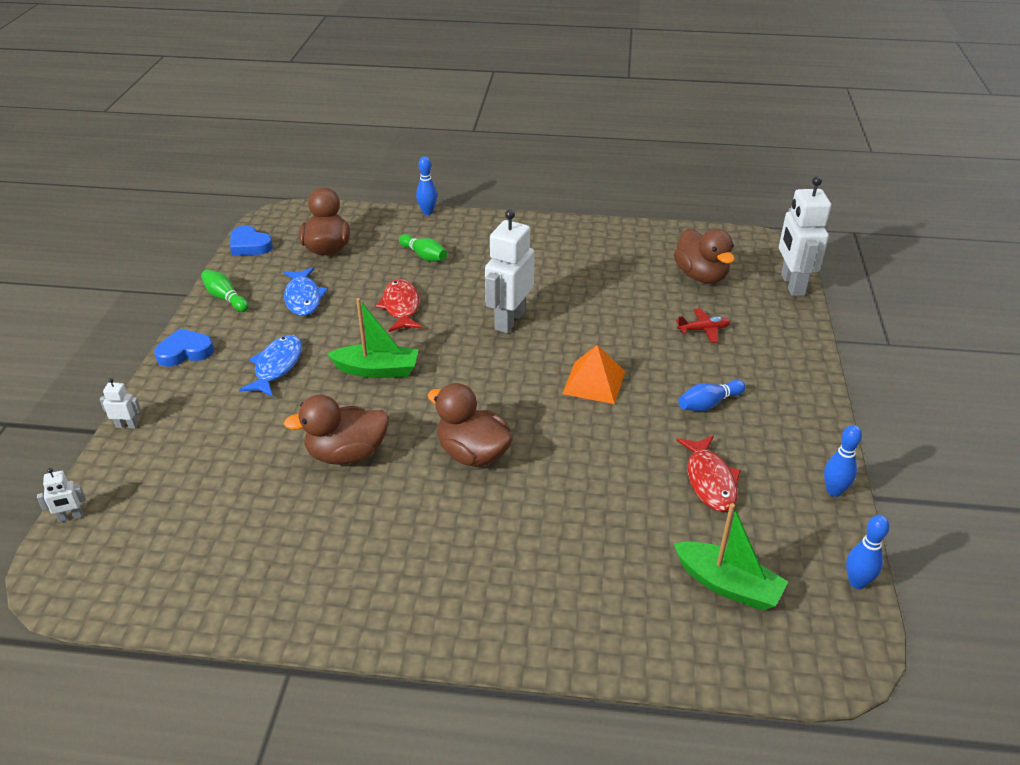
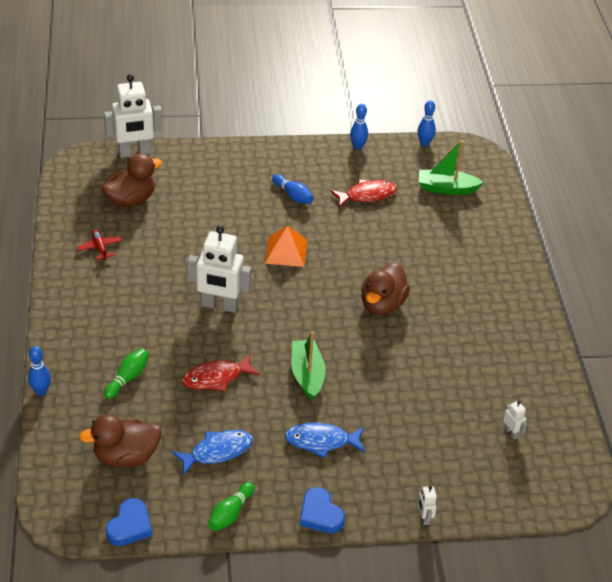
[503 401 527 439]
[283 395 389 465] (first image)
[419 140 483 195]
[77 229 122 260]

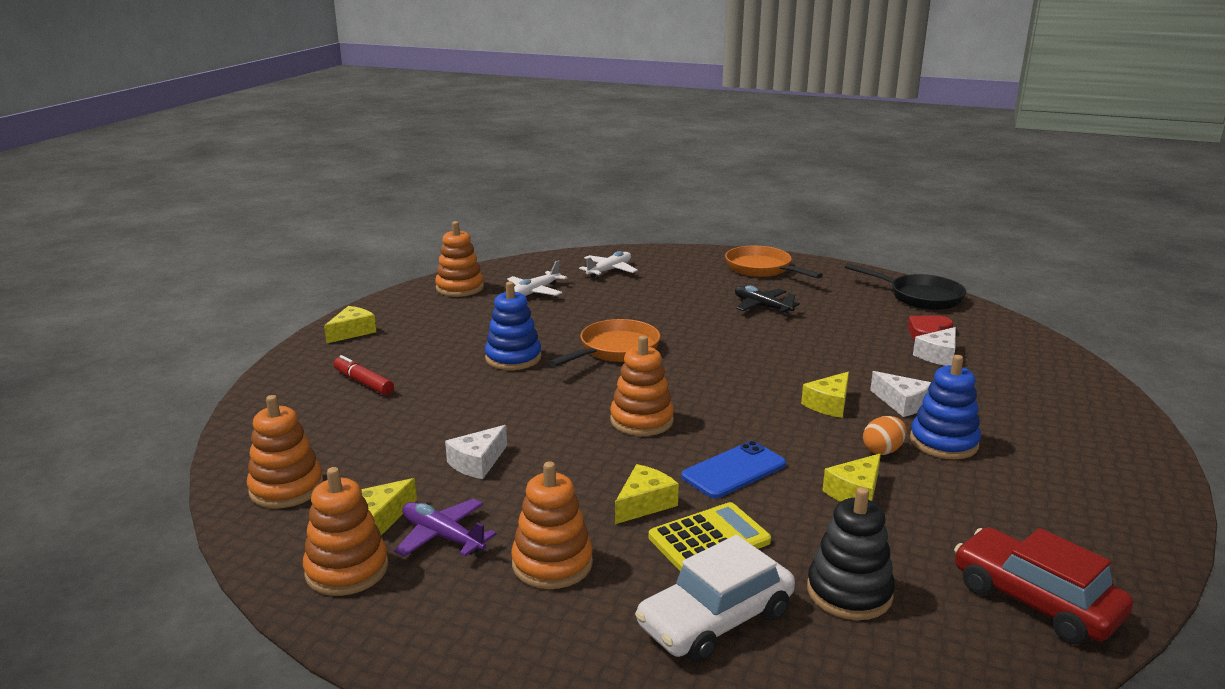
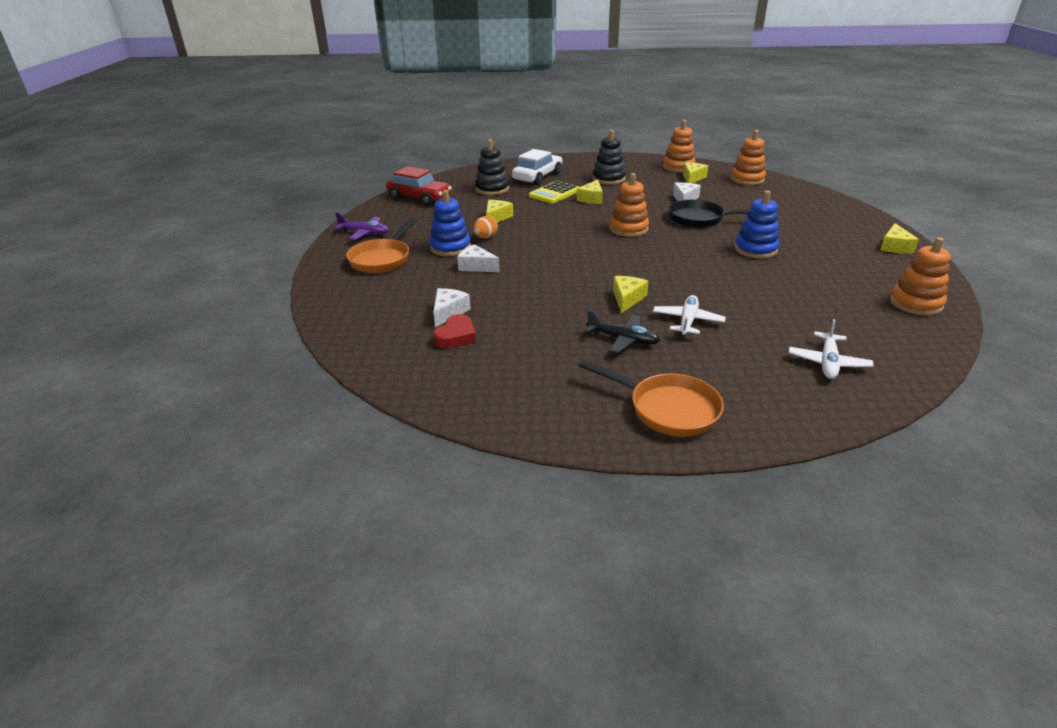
[333 355 394 395] (first image)
[334 212 389 240]
[653 295 726 336]
[593 130 626 185]
[346 218 417 273]
[681 441 786 499] (first image)
[613 276 649 313]
[668 199 749 228]

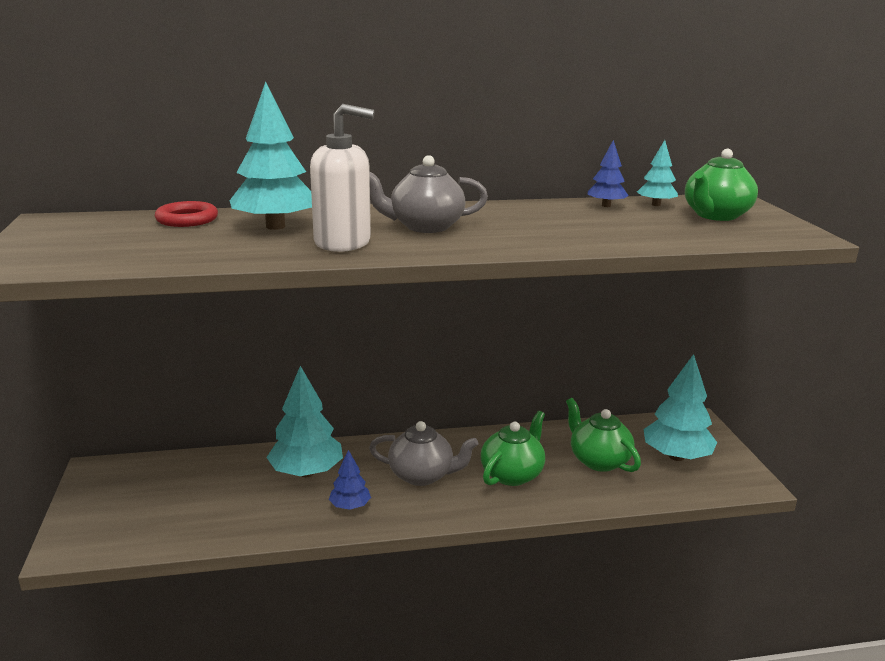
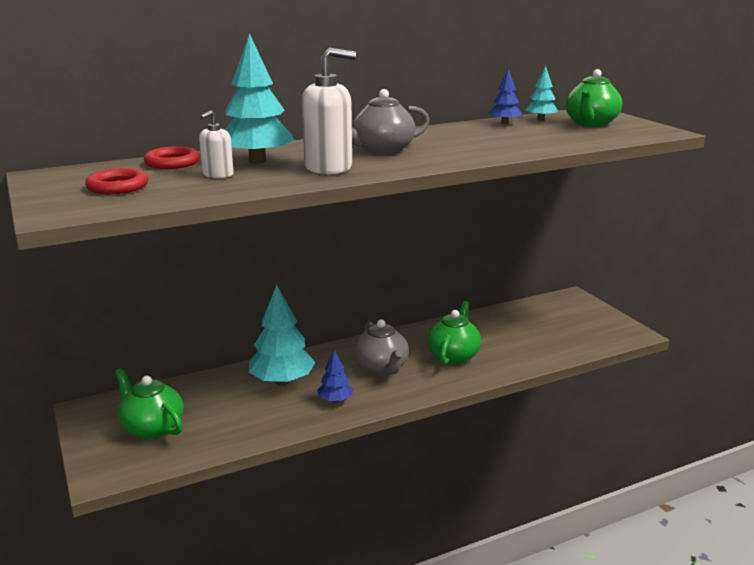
[353 319 409 375]
[115 368 184 439]
[643 354 717 461] (first image)
[85 168 148 194]
[199 110 234 178]

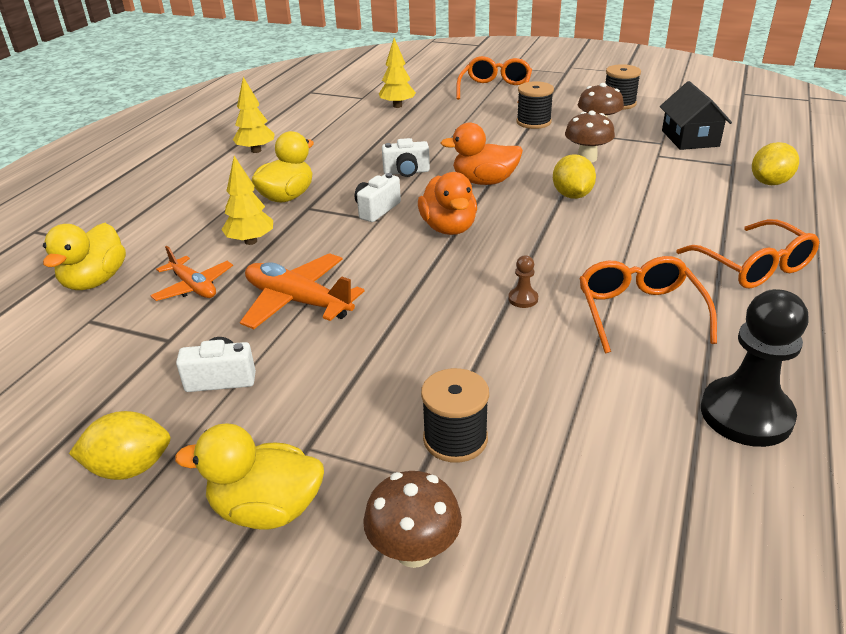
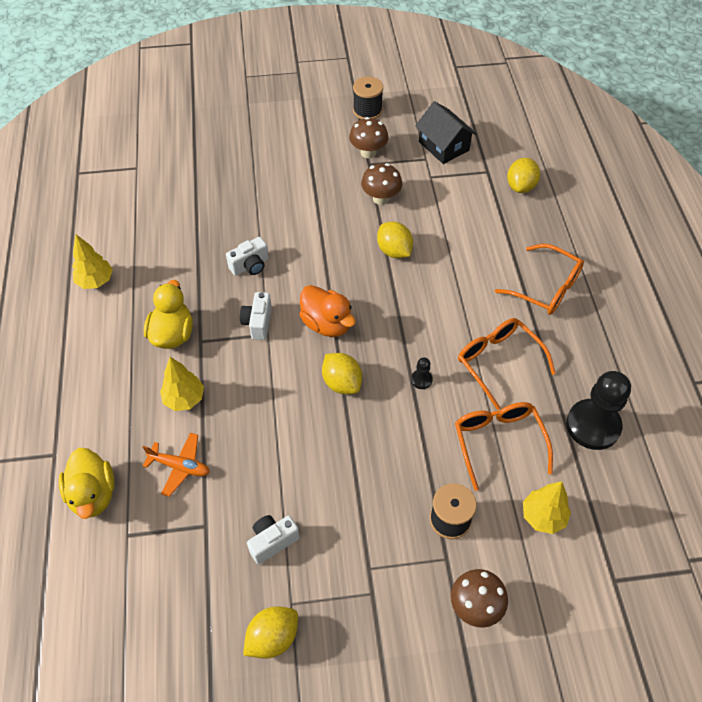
[175 424 324 530] (first image)
[240 253 364 329] (first image)
[523 481 571 534]
[441 123 523 185] (first image)
[455 402 553 491]
[411 357 433 389]
[517 81 554 129] (first image)
[322 353 362 394]

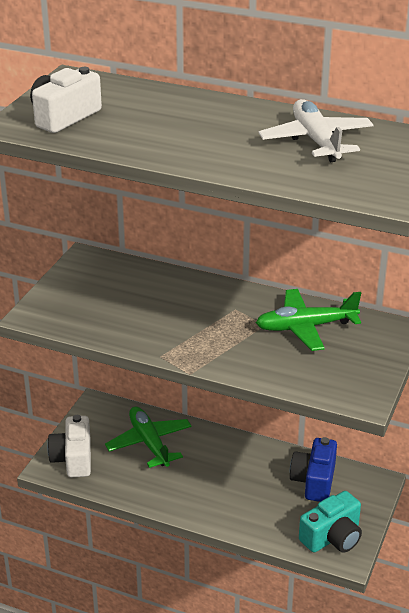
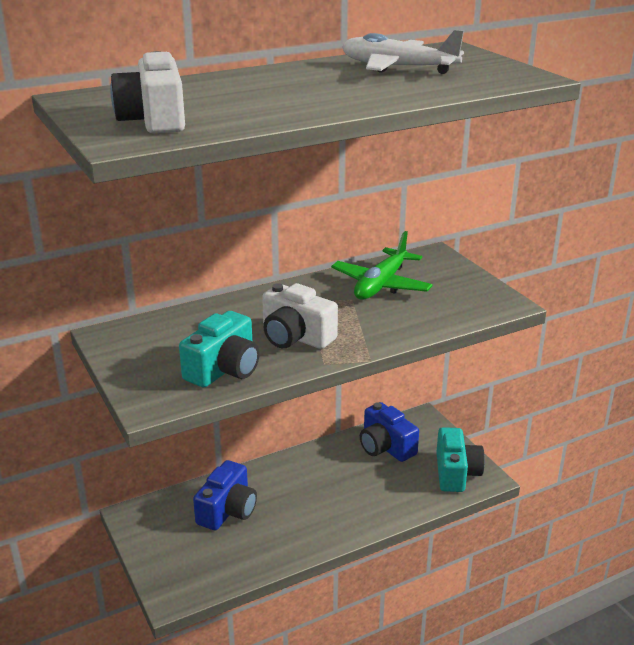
[262 283 338 349]
[193 460 257 530]
[179 311 260 387]

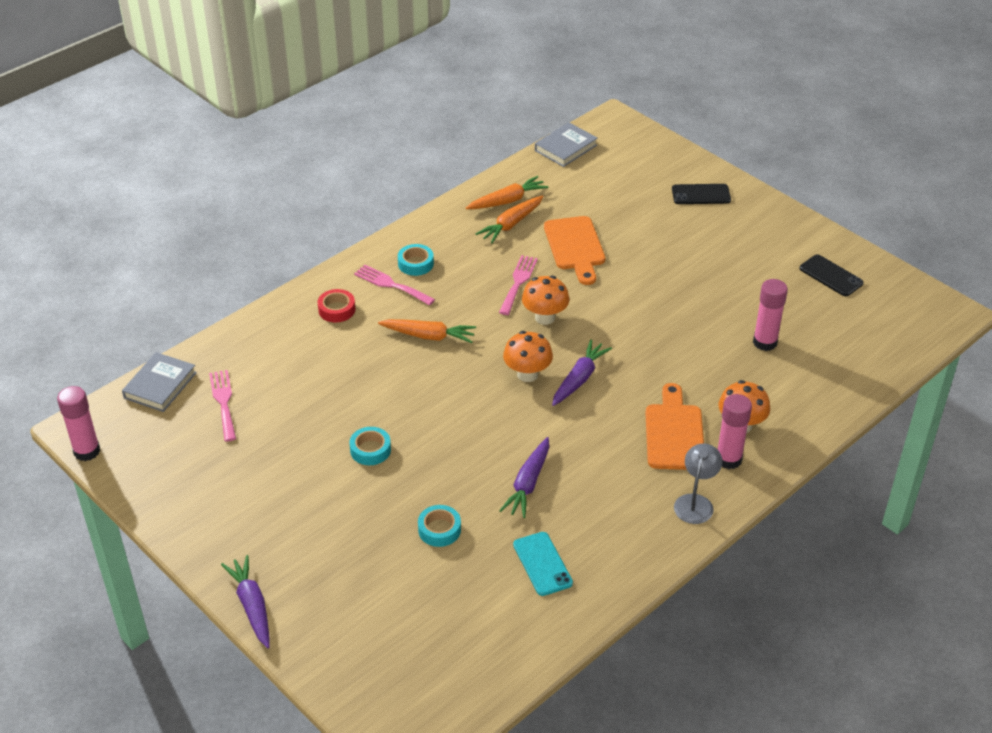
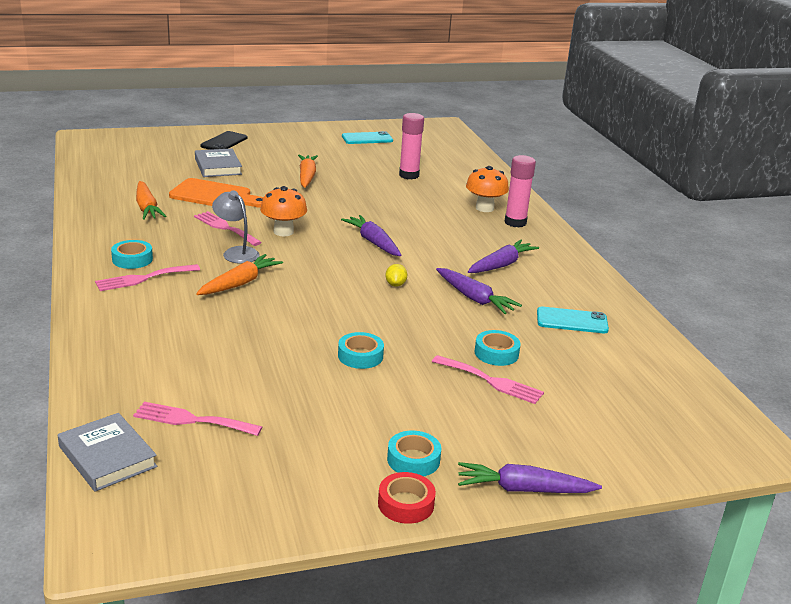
[57 386 100 461] (first image)
[378 472 436 524]
[298 155 318 188]
[503 331 553 382] (first image)
[195 148 242 177]
[646 383 704 470] (first image)
[212 190 260 264]
[342 131 393 144]
[385 264 407 287]
[387 431 441 476]
[432 355 544 404]
[468 240 539 273]

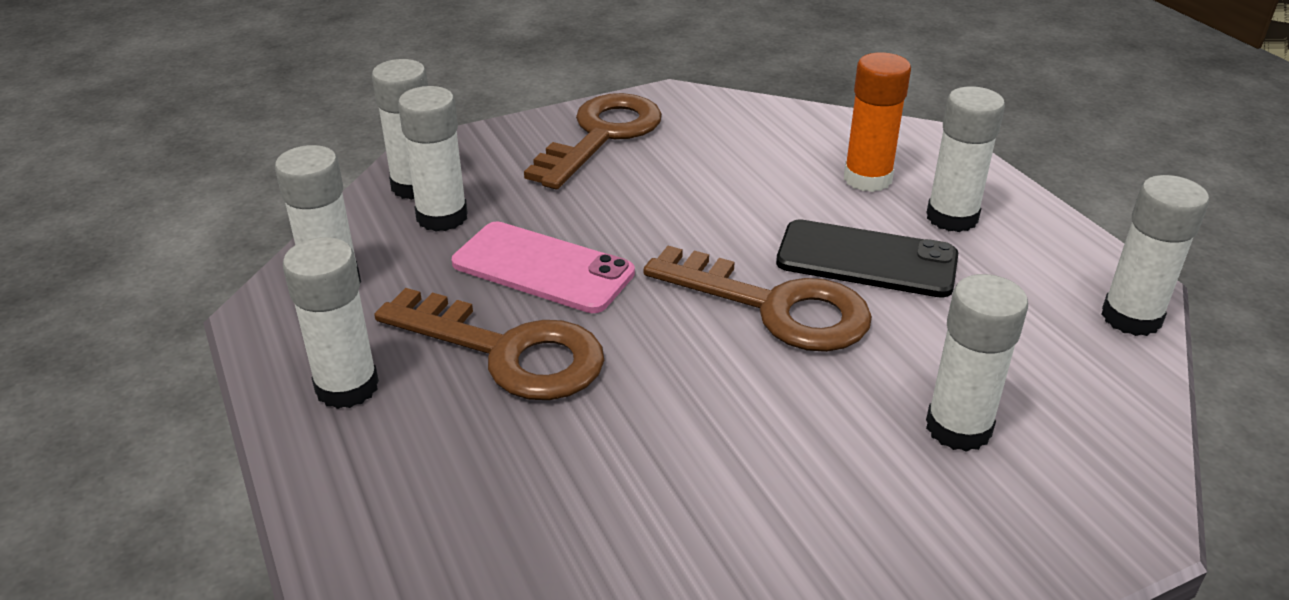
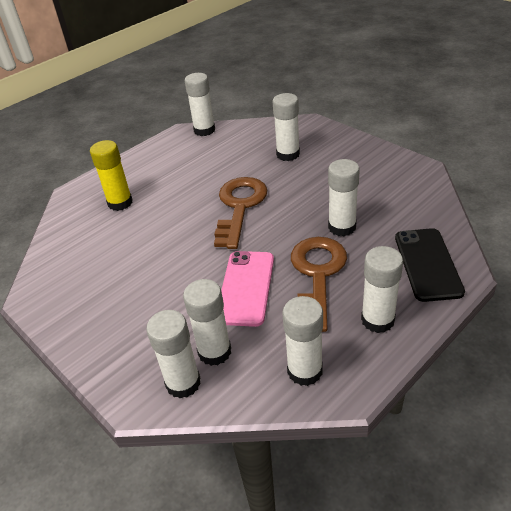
[524 93 662 189] (first image)
[395 228 465 302]
[90 140 133 211]
[328 159 360 237]

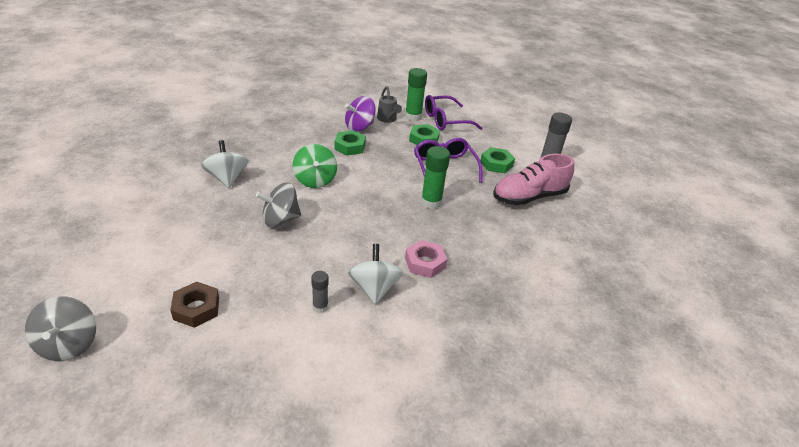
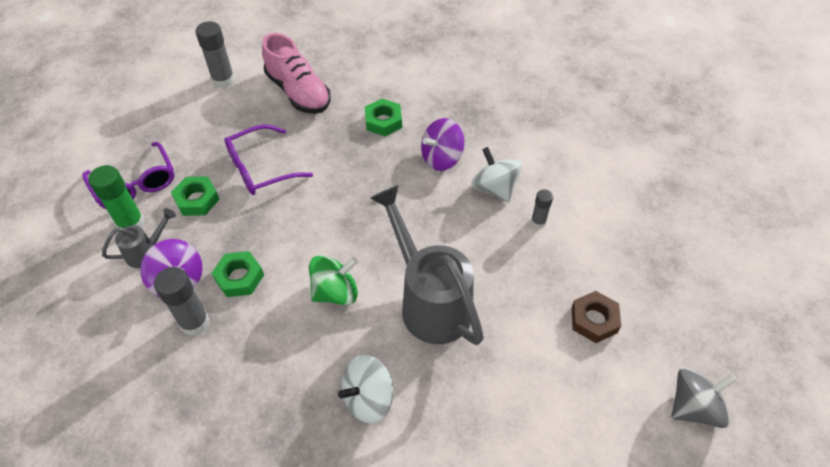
[370 185 484 345]
[472 147 522 202]
[421 118 464 171]
[421 146 450 209] (first image)
[365 99 402 136]
[154 267 210 336]

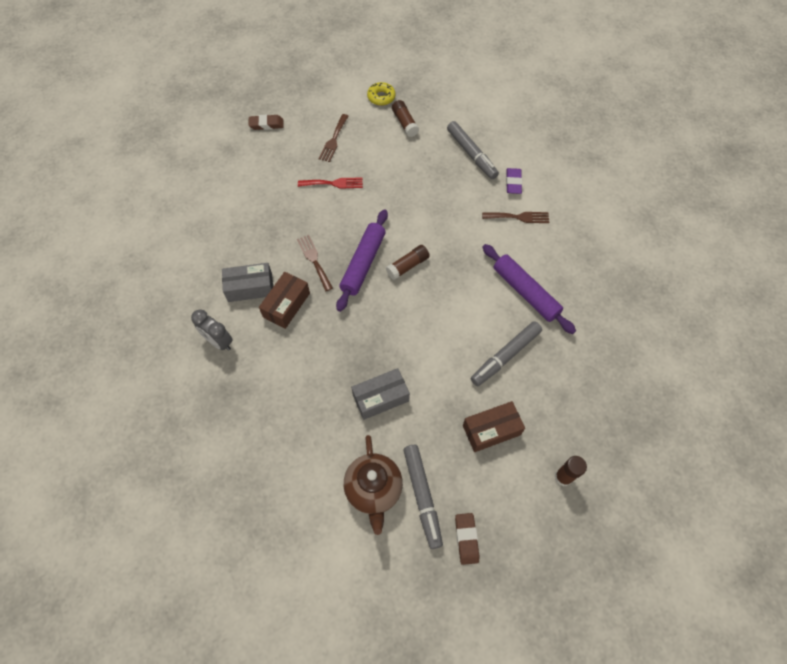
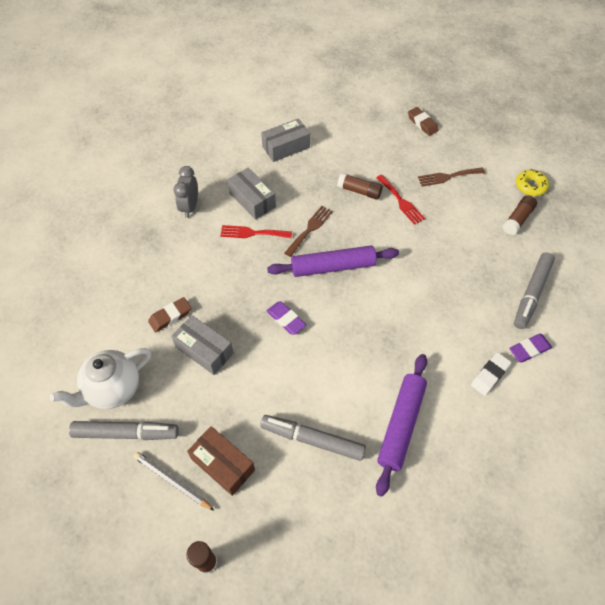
[220 225 292 238]
[50 348 151 409]
[337 173 383 200]
[69 421 179 440]
[148 297 191 332]
[471 352 511 396]
[134 452 215 511]
[261 118 310 162]
[267 302 306 335]

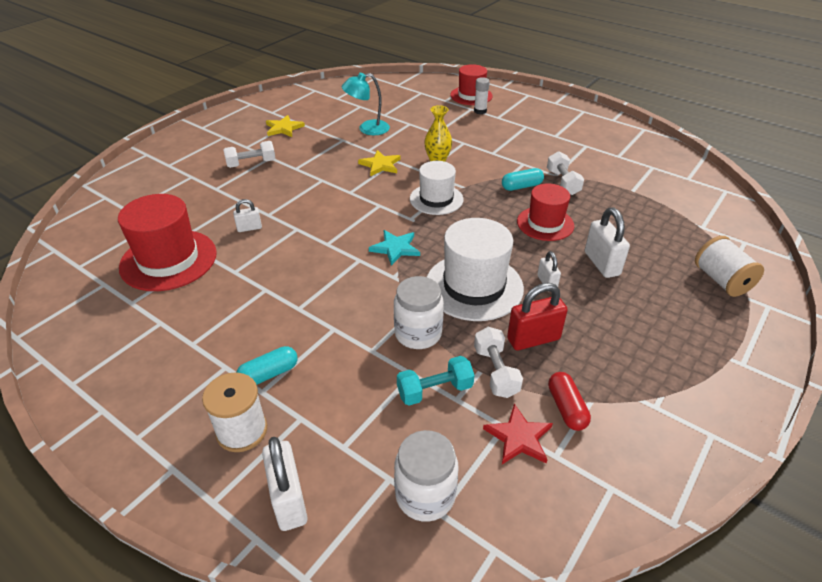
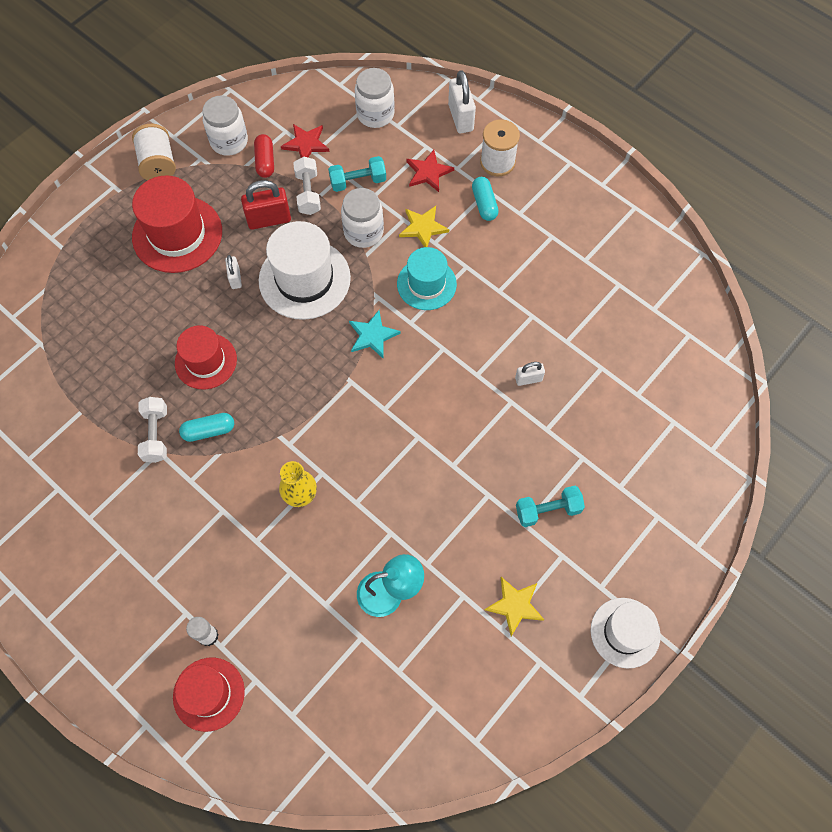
[132 176 222 273]
[516 486 585 527]
[472 177 499 221]
[399 206 449 247]
[591 598 661 668]
[585 207 630 278] (first image)
[132 124 176 180]
[203 95 248 156]
[397 247 457 310]
[406 150 454 192]

